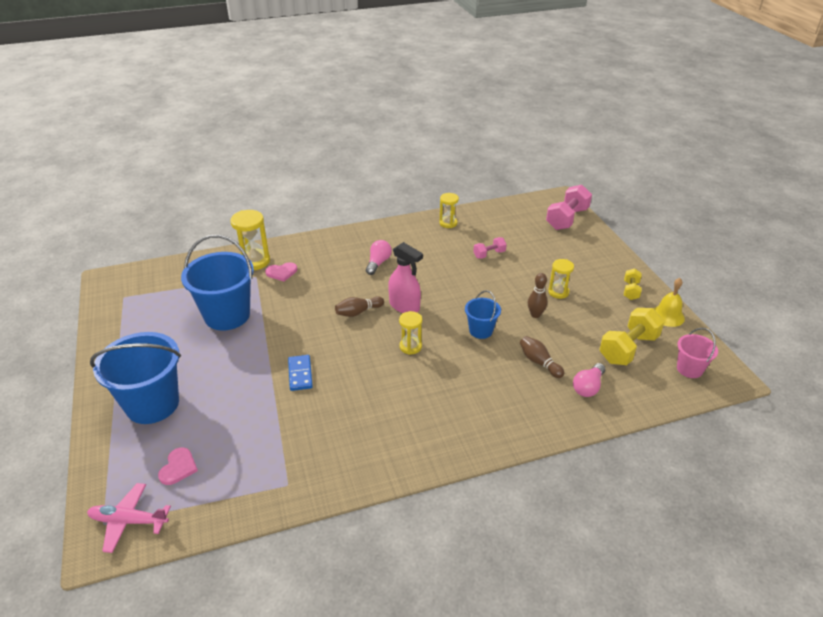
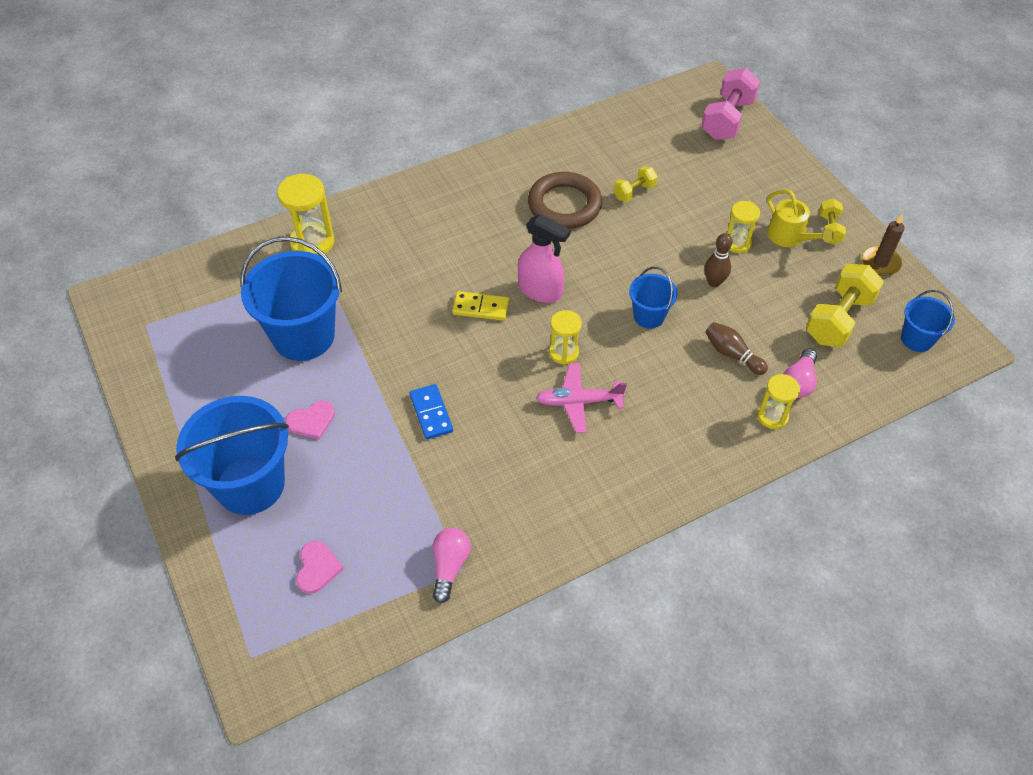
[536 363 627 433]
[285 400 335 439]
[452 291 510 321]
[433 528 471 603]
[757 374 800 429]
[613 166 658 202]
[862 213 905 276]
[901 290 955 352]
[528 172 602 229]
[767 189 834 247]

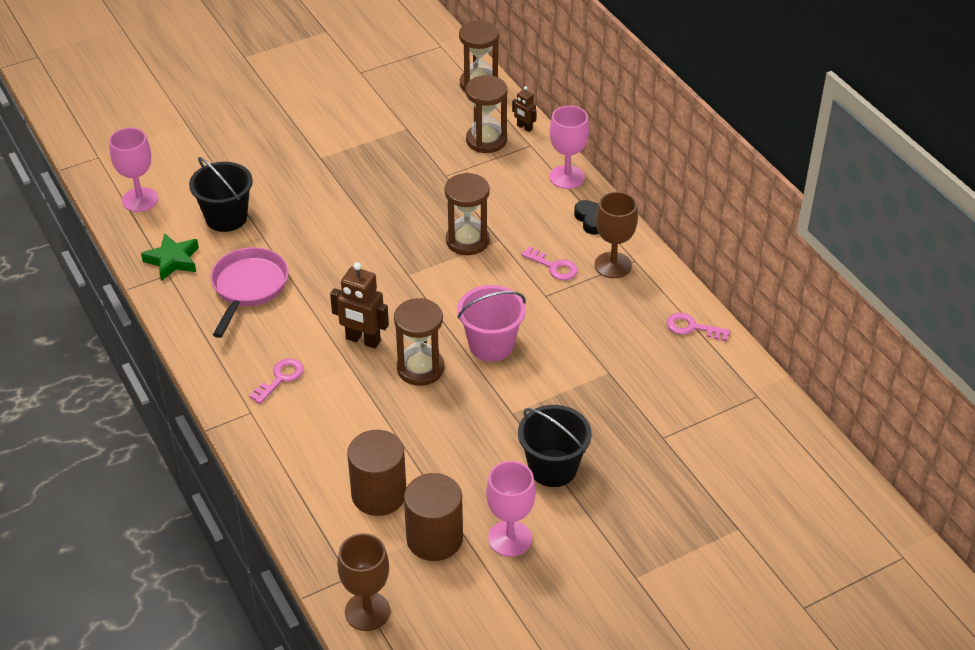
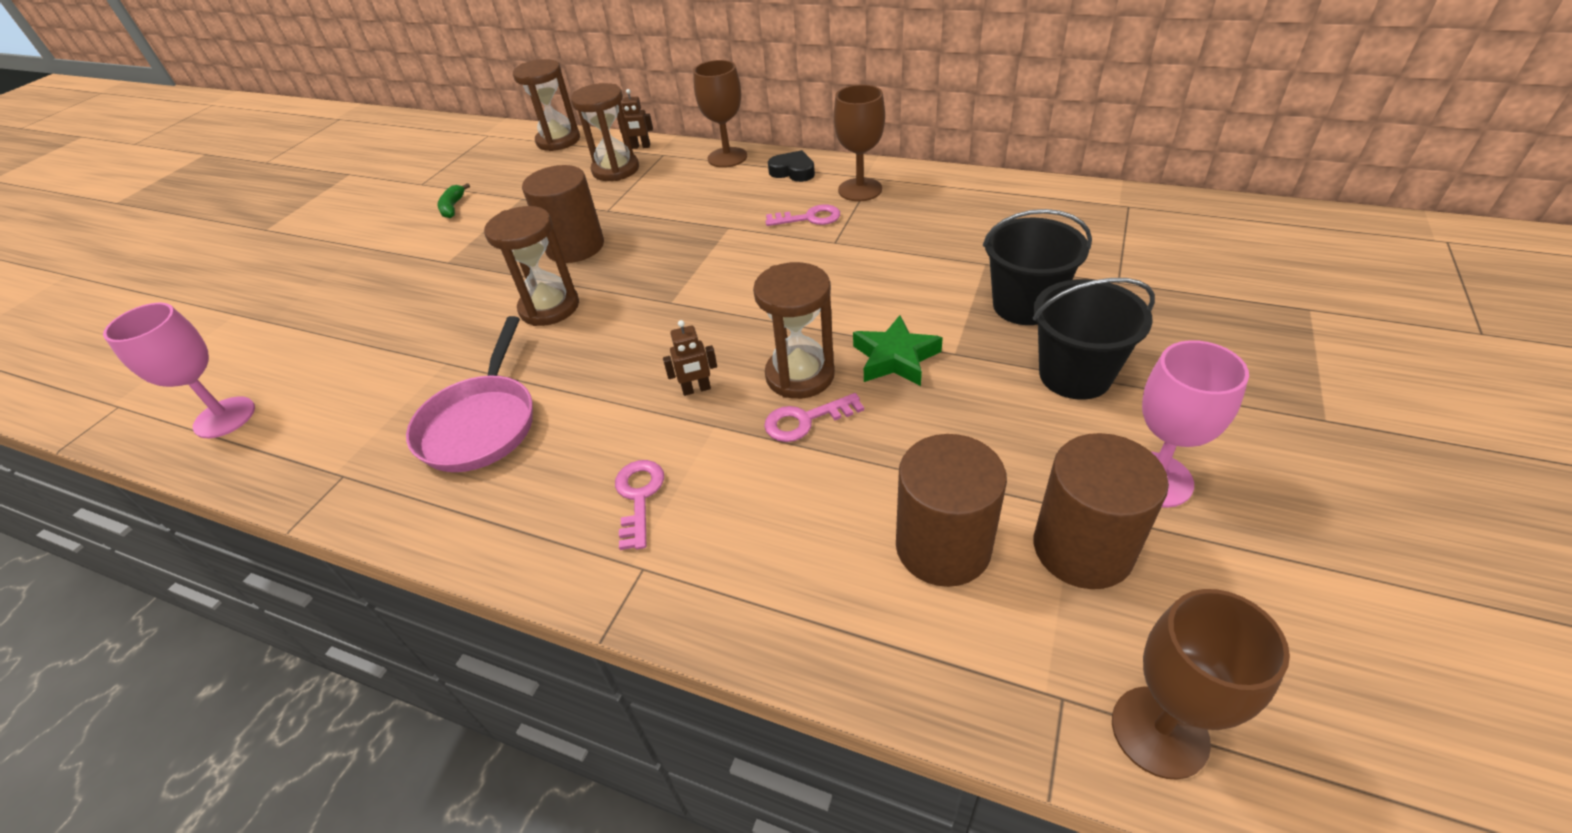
[853 315 943 386]
[983 209 1092 325]
[406 316 533 472]
[663 320 717 396]
[484 206 579 326]
[457 285 526 361] (first image)
[693 60 747 168]
[764 393 864 442]
[437 183 470 218]
[522 165 604 263]

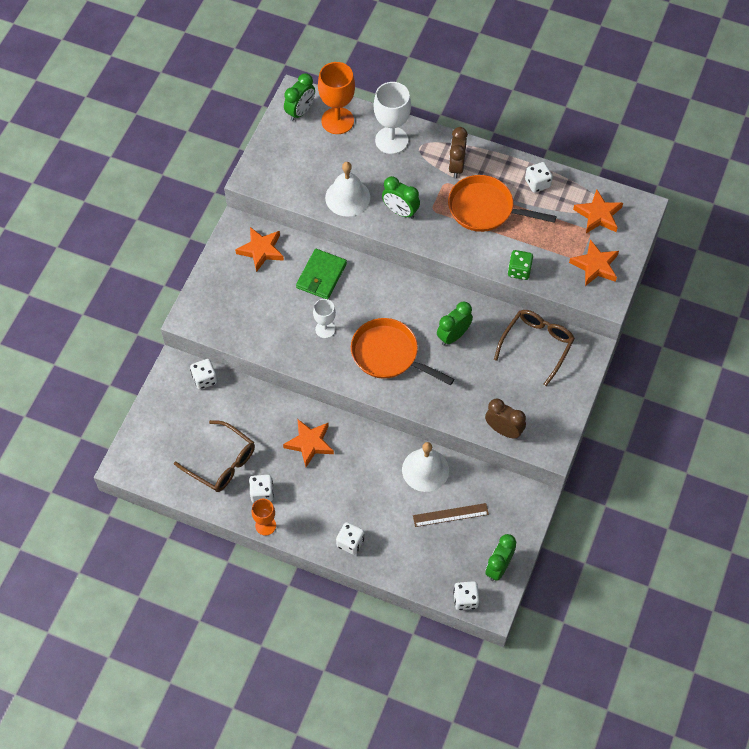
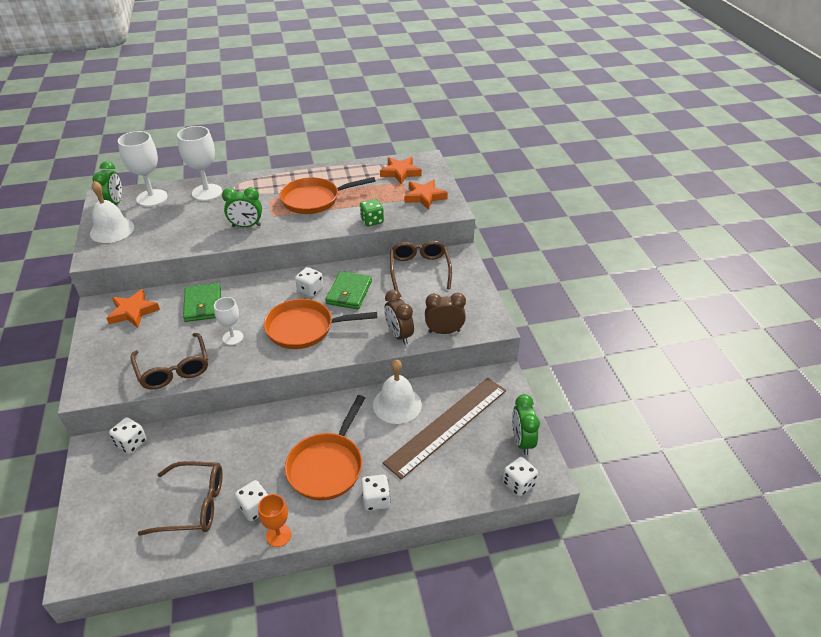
[283 419 334 467] (first image)
[118 131 168 207]
[90 181 134 243]
[383 378 506 480]
[326 271 372 309]
[384 290 414 345]
[295 267 323 297]
[130 333 208 389]
[285 395 365 500]

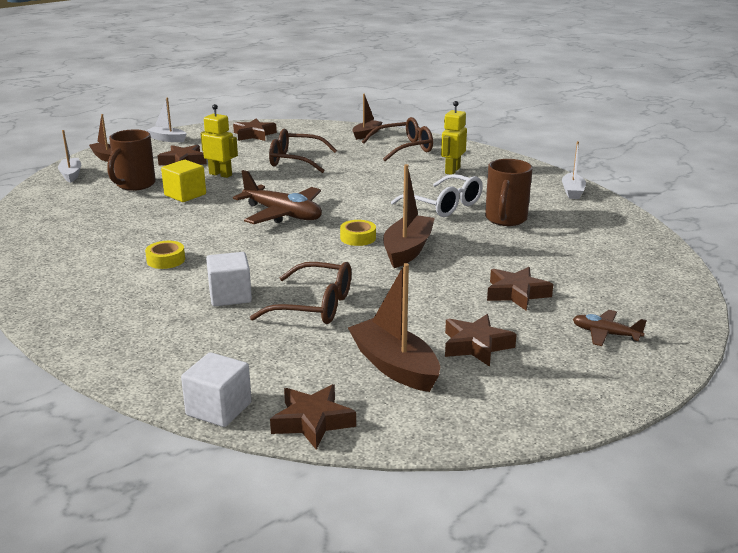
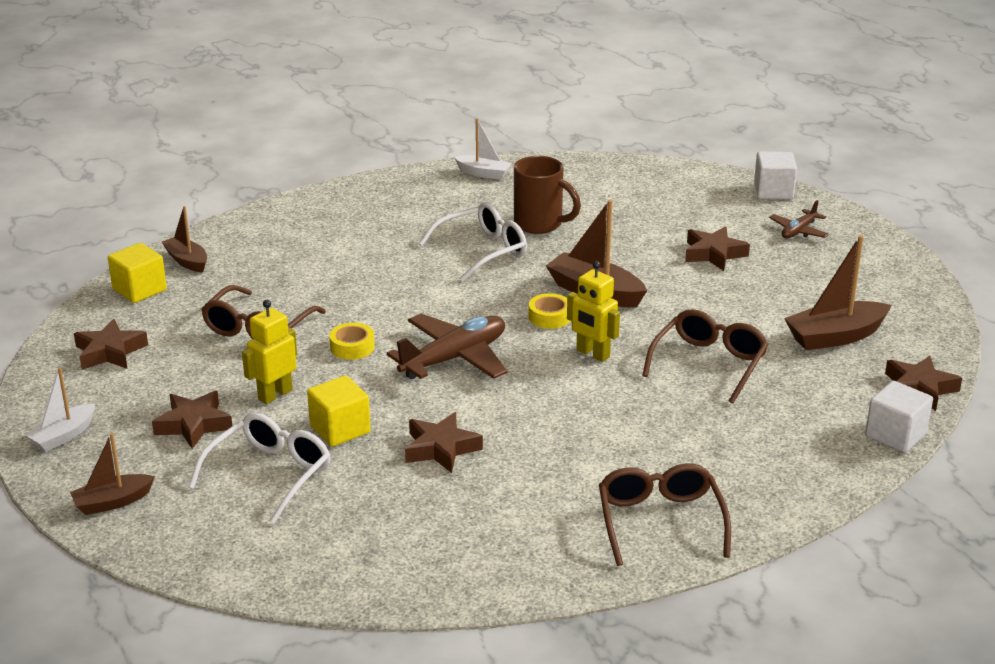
[58 130 81 183] (first image)
[188 413 330 523]
[329 323 375 360]
[754 152 797 199]
[599 463 731 566]
[567 261 620 362]
[405 412 483 473]
[108 243 167 303]

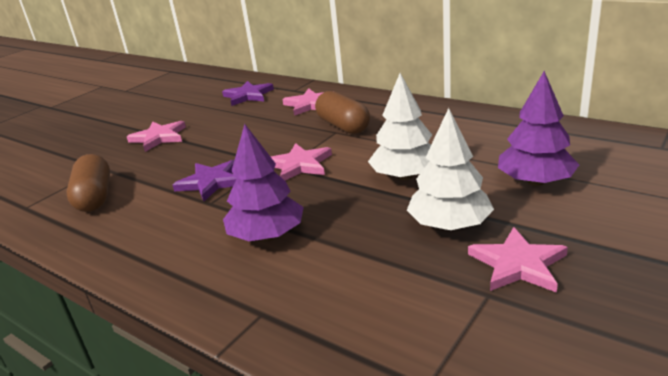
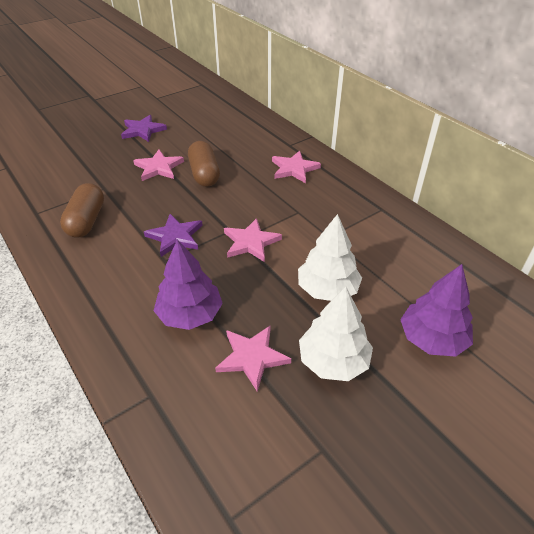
[121 115 167 142]
[188 141 220 187]
[215 325 291 391]

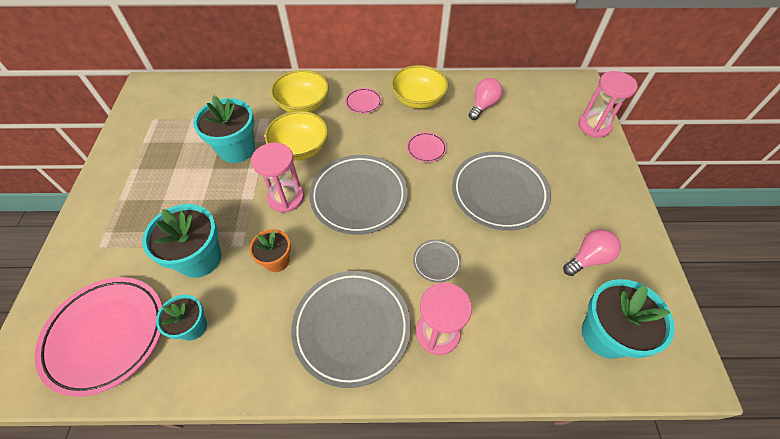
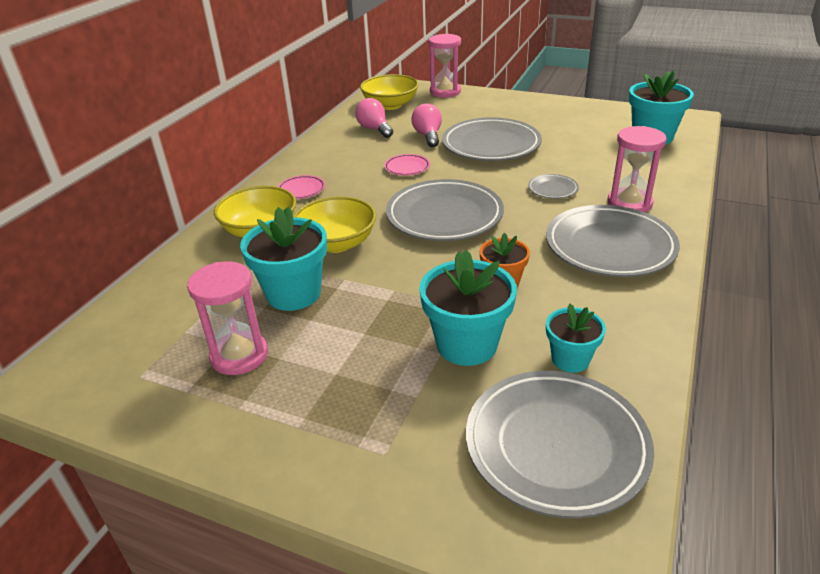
[466 371 654 518]
[187 262 268 375]
[360 74 419 110]
[411 104 442 147]

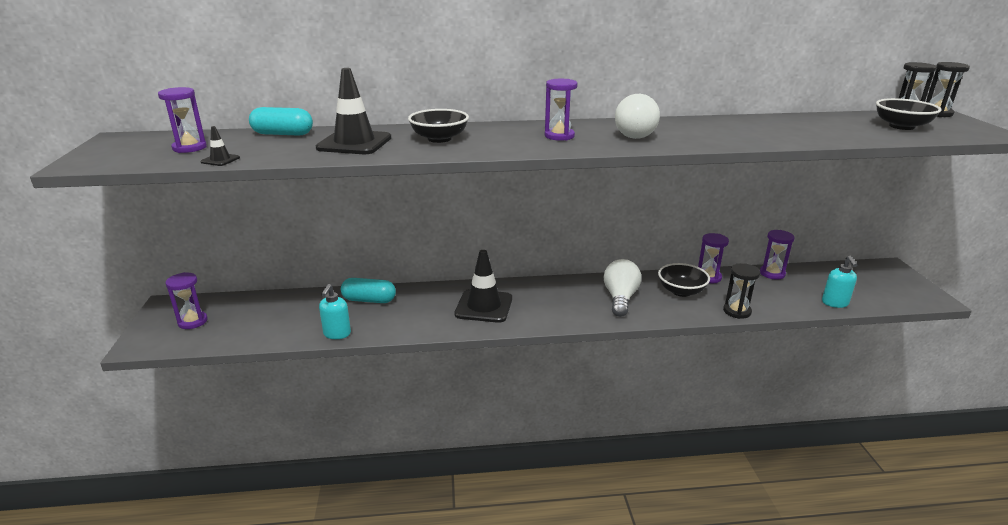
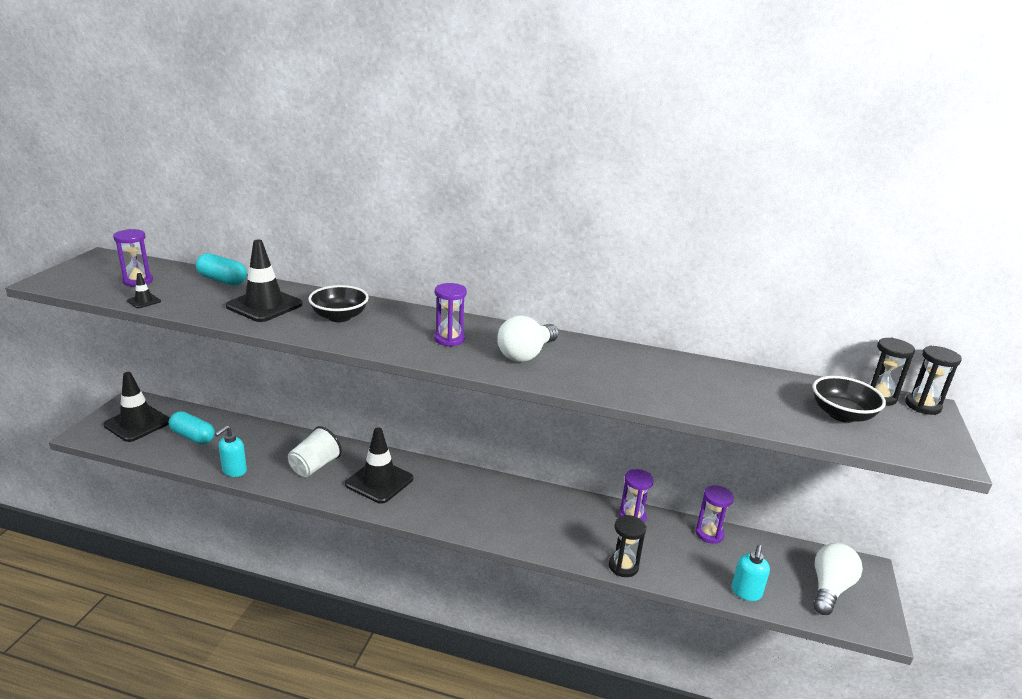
[103 372 170 442]
[169 411 215 444]
[813 543 863 615]
[658 263 710 297] (first image)
[288 426 342 477]

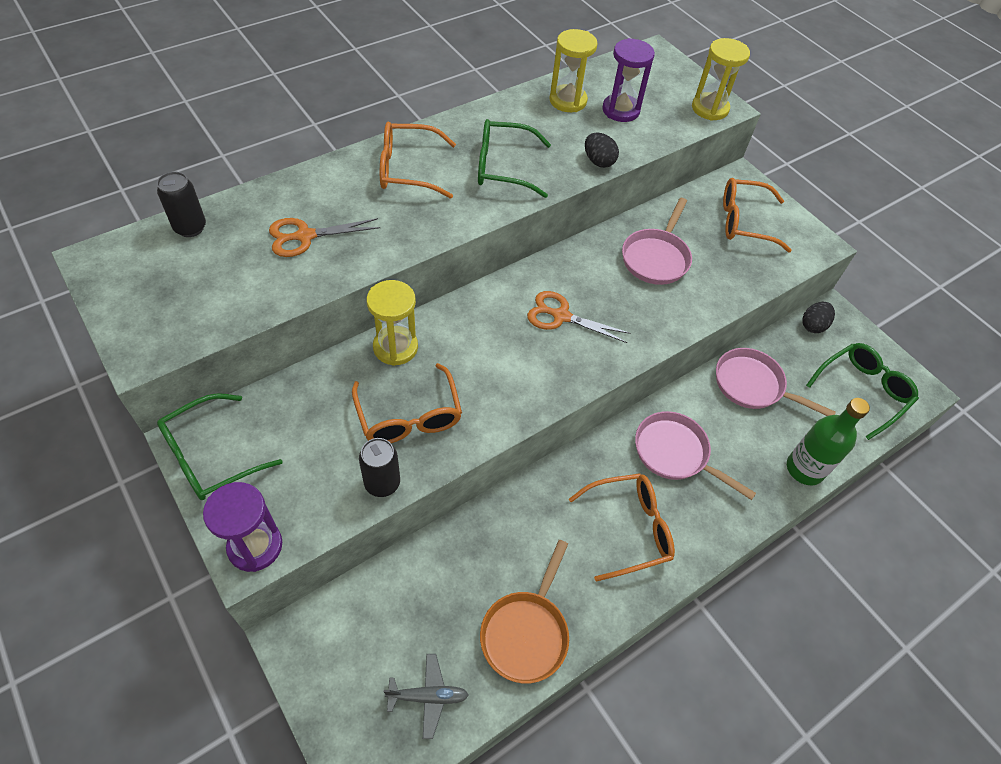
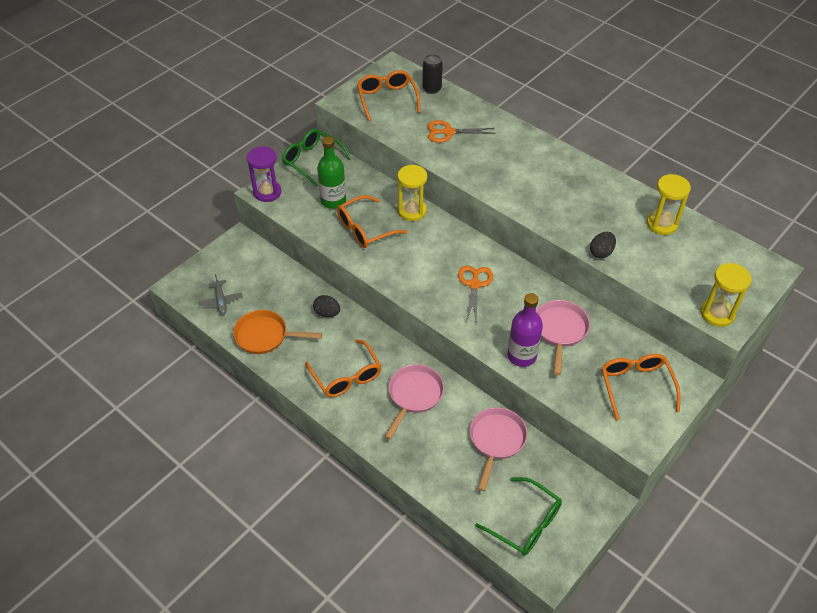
[427 120 496 143]
[359 438 400 497] (first image)
[357 70 420 121]
[478 119 551 198] (first image)
[602 38 655 122] (first image)
[536 300 590 375]
[317 137 346 209]
[313 295 340 317]
[507 293 543 367]

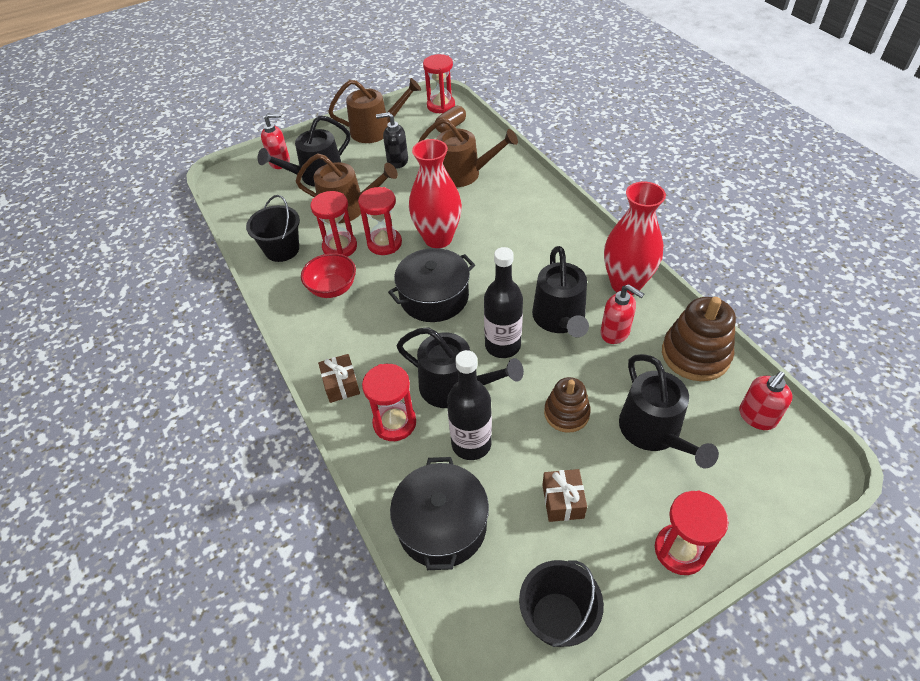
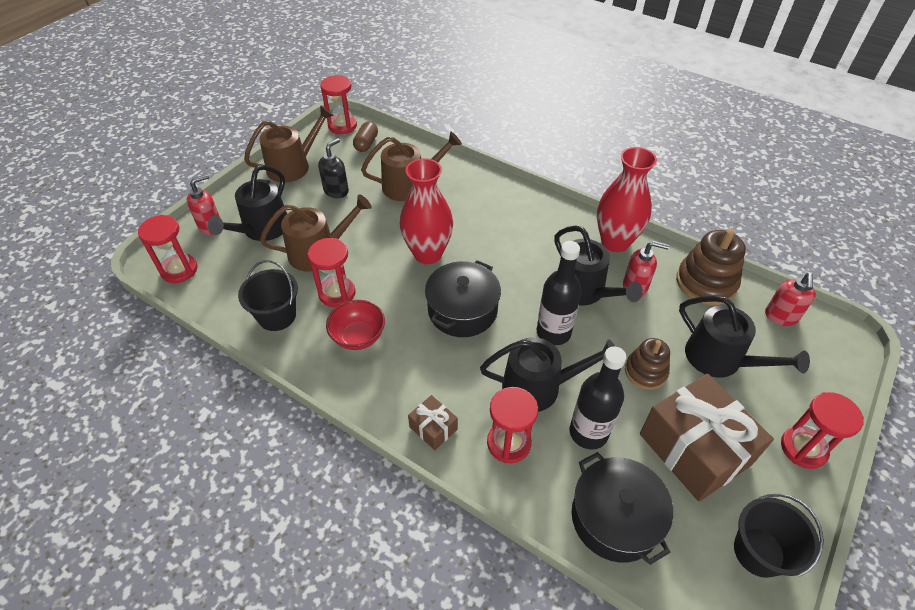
[138 215 197 283]
[318 138 349 198]
[640 374 774 501]

